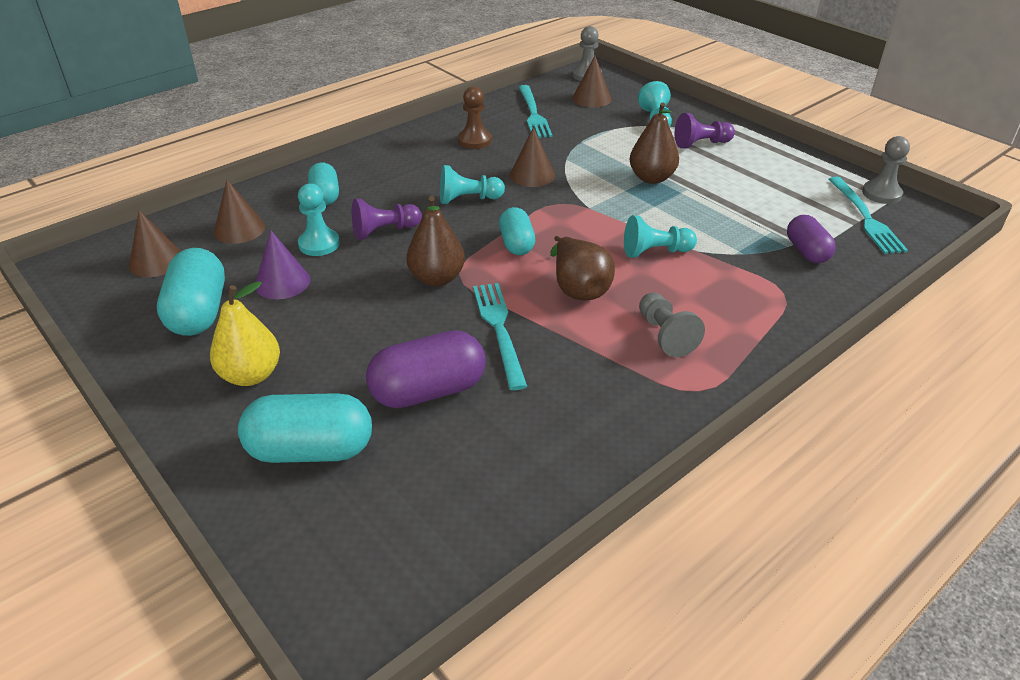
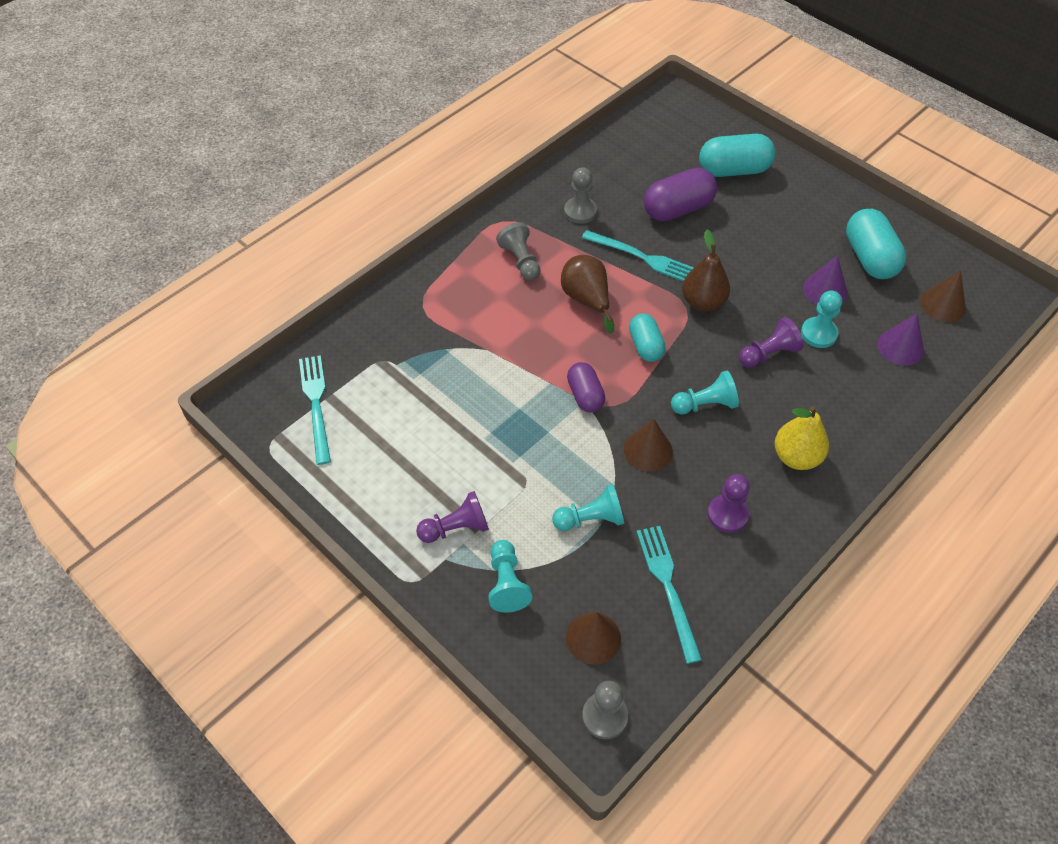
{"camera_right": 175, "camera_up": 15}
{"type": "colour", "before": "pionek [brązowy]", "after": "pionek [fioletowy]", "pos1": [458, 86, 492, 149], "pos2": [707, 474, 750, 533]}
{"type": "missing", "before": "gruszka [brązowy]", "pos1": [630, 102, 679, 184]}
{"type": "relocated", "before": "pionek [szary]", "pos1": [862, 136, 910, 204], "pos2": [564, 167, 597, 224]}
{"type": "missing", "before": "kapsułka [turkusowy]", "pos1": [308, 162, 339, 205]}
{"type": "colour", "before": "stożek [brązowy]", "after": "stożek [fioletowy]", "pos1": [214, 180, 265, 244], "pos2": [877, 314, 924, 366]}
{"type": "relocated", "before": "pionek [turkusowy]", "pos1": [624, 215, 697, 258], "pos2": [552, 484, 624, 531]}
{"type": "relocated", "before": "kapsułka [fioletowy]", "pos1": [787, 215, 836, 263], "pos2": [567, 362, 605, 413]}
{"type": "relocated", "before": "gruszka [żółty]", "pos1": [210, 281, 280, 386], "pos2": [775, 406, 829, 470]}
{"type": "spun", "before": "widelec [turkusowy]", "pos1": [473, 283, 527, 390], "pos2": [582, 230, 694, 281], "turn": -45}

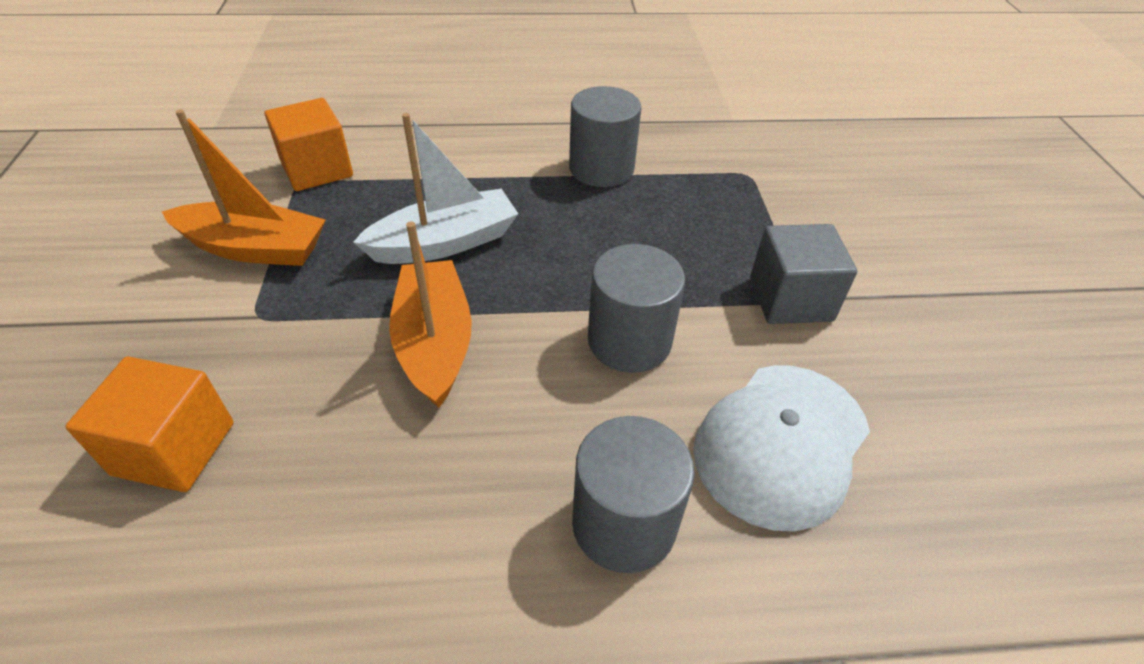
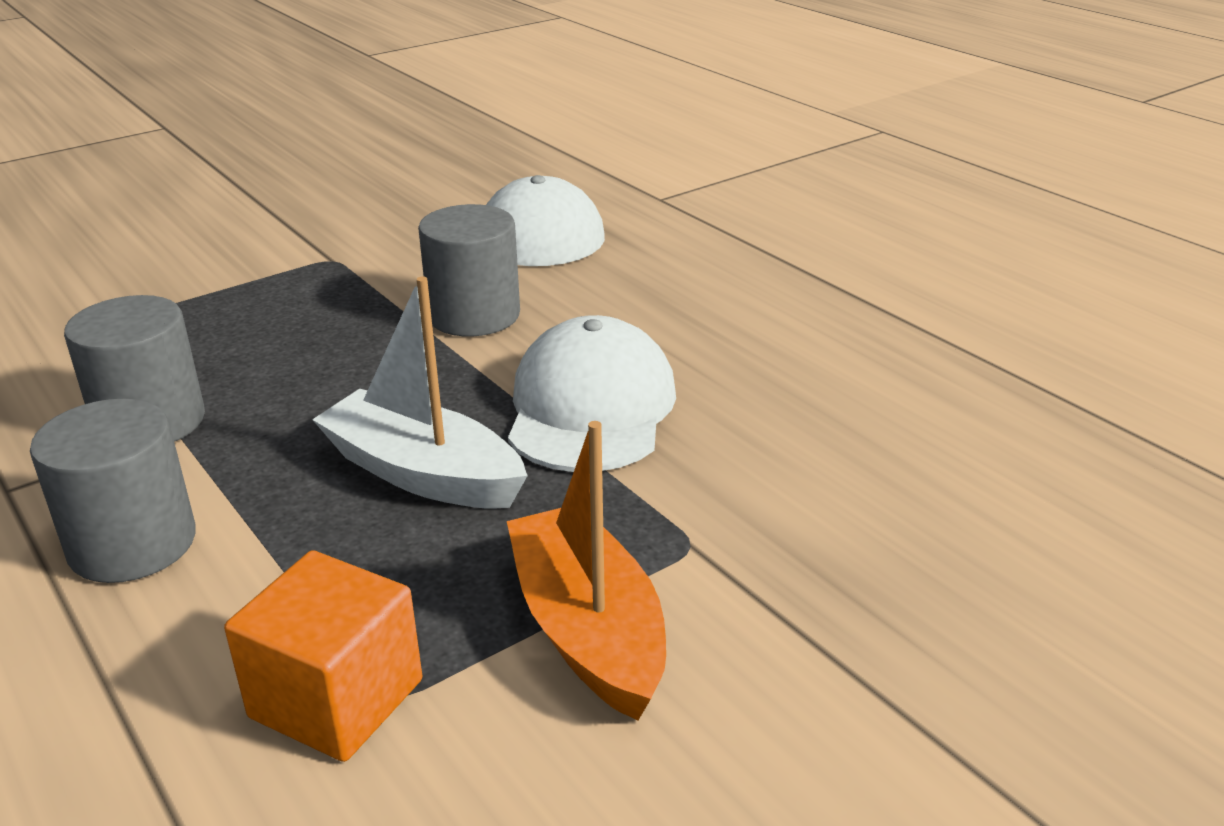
{"camera_right": -120, "camera_up": -15}
{"type": "exchanged", "before": "łódka [pomarańczowy]", "after": "czapka [biały]", "pos1": [389, 221, 472, 408], "pos2": [508, 315, 676, 472]}
{"type": "missing", "before": "sześcian [szary]", "pos1": [750, 224, 857, 324]}
{"type": "missing", "before": "sześcian [pomarańczowy]", "pos1": [65, 357, 234, 492]}
{"type": "relocated", "before": "walec [szary]", "pos1": [572, 416, 695, 573], "pos2": [30, 399, 196, 583]}

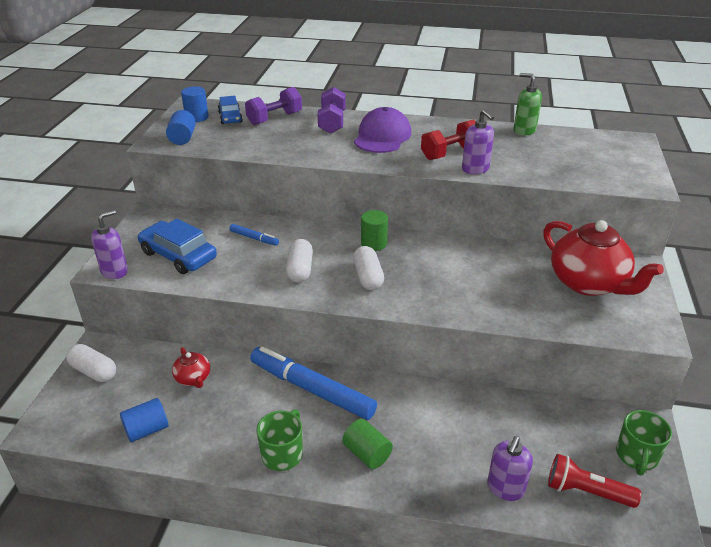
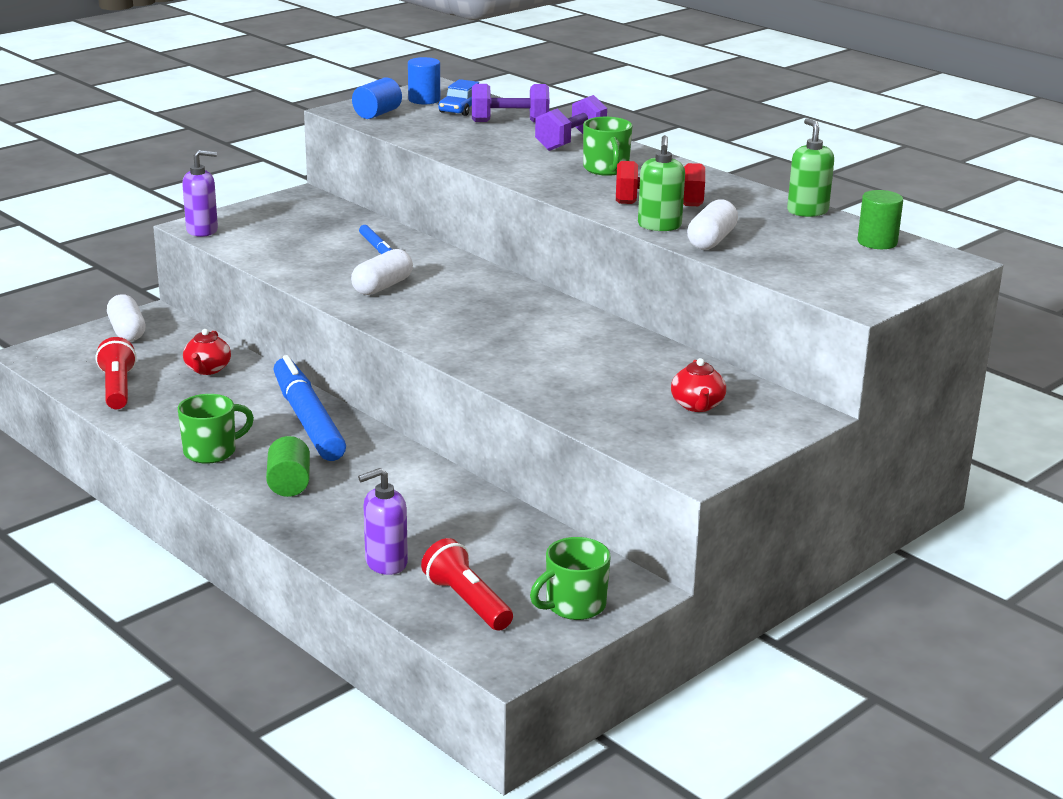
{"camera_right": 35, "camera_up": -10}
{"type": "exchanged", "before": "czapka [fioletowy]", "after": "kubek [zielony]", "pos1": [354, 107, 412, 153], "pos2": [583, 117, 633, 176]}
{"type": "colour", "before": "dozownik mydła [fioletowy]", "after": "dozownik mydła [zielony]", "pos1": [462, 110, 494, 174], "pos2": [638, 135, 685, 231]}
{"type": "relocated", "before": "walec [zielony]", "pos1": [361, 210, 388, 251], "pos2": [857, 190, 903, 249]}
{"type": "missing", "before": "samochód [niebieski]", "pos1": [138, 218, 217, 274]}
{"type": "size", "before": "imbryk [czerwony]", "pos1": [543, 220, 664, 296], "pos2": [671, 358, 726, 412], "scale": 0.47}
{"type": "relocated", "before": "kapsułka [biały]", "pos1": [353, 246, 384, 290], "pos2": [687, 199, 738, 250]}
{"type": "exchanged", "before": "walec [niebieski]", "after": "latarka [czerwony]", "pos1": [120, 398, 168, 442], "pos2": [95, 337, 137, 409]}

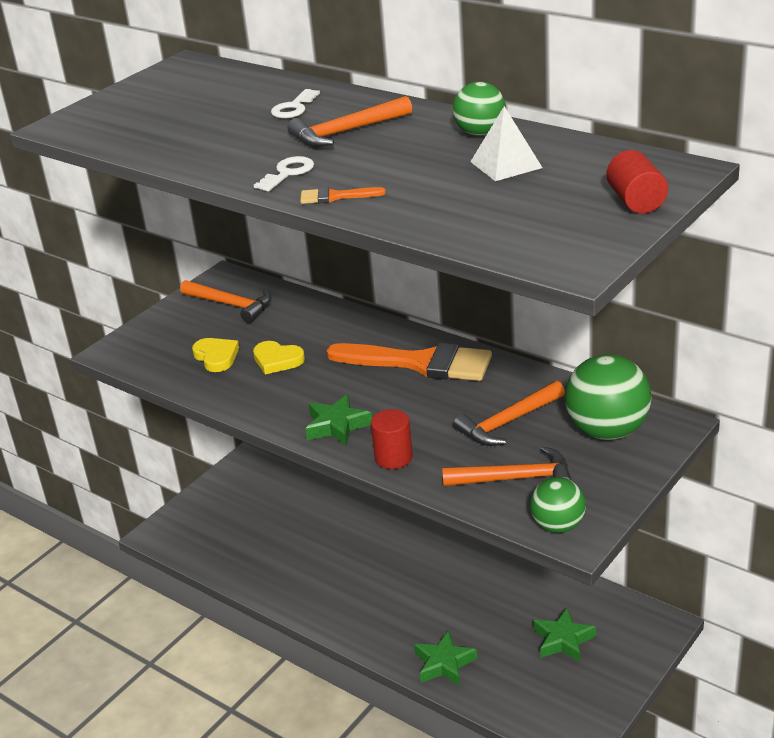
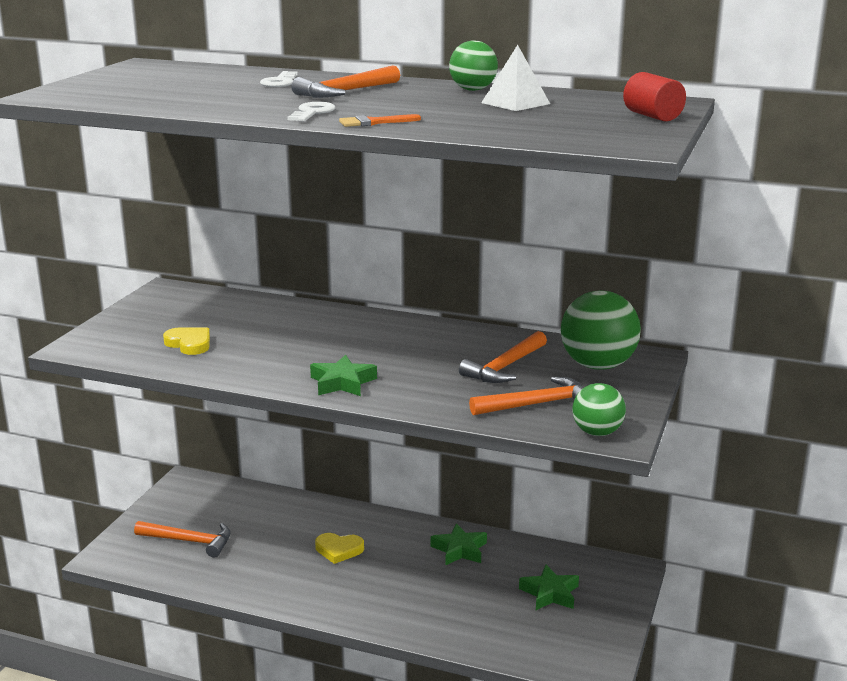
{"camera_right": -20, "camera_up": -10}
{"type": "relocated", "before": "młotek [pomarańczowy]", "pos1": [180, 280, 272, 323], "pos2": [134, 521, 231, 558]}
{"type": "relocated", "before": "serce [żółty]", "pos1": [253, 341, 305, 375], "pos2": [315, 533, 364, 564]}
{"type": "missing", "before": "pędzel [pomarańczowy]", "pos1": [326, 343, 492, 381]}
{"type": "missing", "before": "walec [czerwony]", "pos1": [371, 409, 413, 469]}
{"type": "relocated", "before": "gwiazda [zielony]", "pos1": [414, 630, 477, 686], "pos2": [431, 523, 487, 566]}

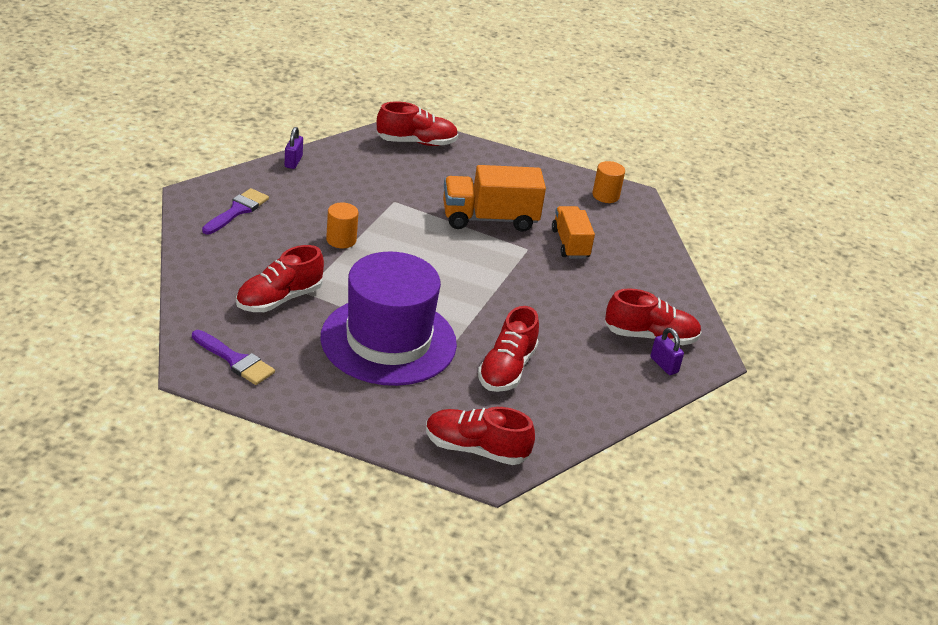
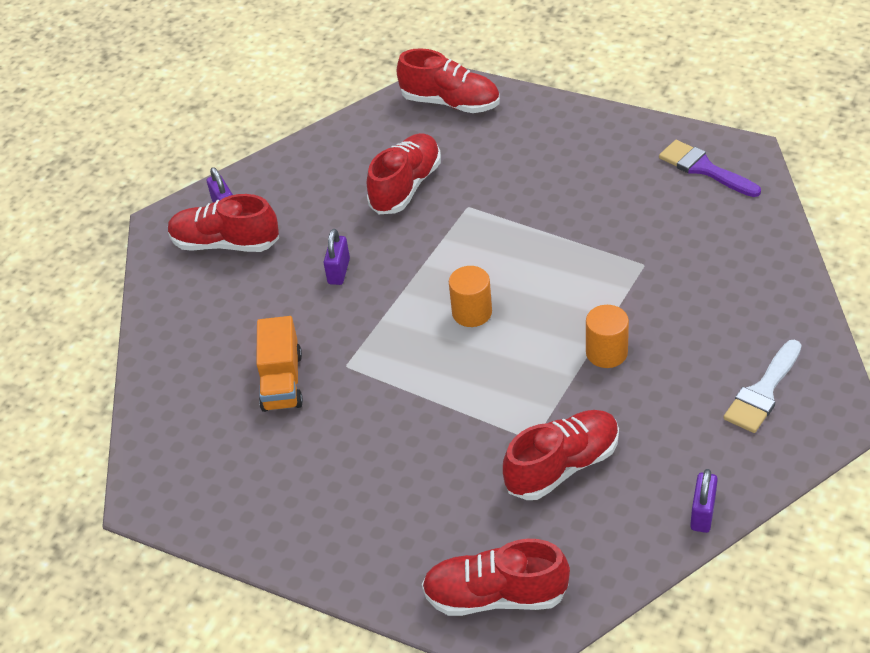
{"camera_right": -165, "camera_up": 10}
{"type": "relocated", "before": "walec [pomarańczowy]", "pos1": [592, 161, 625, 203], "pos2": [449, 266, 492, 327]}
{"type": "missing", "before": "ciężarówka [pomarańczowy]", "pos1": [443, 165, 546, 232]}
{"type": "colour", "before": "pędzel [fioletowy]", "after": "pędzel [biały]", "pos1": [202, 188, 269, 234], "pos2": [723, 340, 802, 433]}
{"type": "relocated", "before": "but [czerwony]", "pos1": [236, 245, 324, 312], "pos2": [503, 410, 619, 500]}
{"type": "missing", "before": "kapelusz [fioletowy]", "pos1": [320, 251, 457, 386]}
{"type": "appeared", "after": "kłódka [fioletowy]", "pos2": [324, 229, 350, 285]}

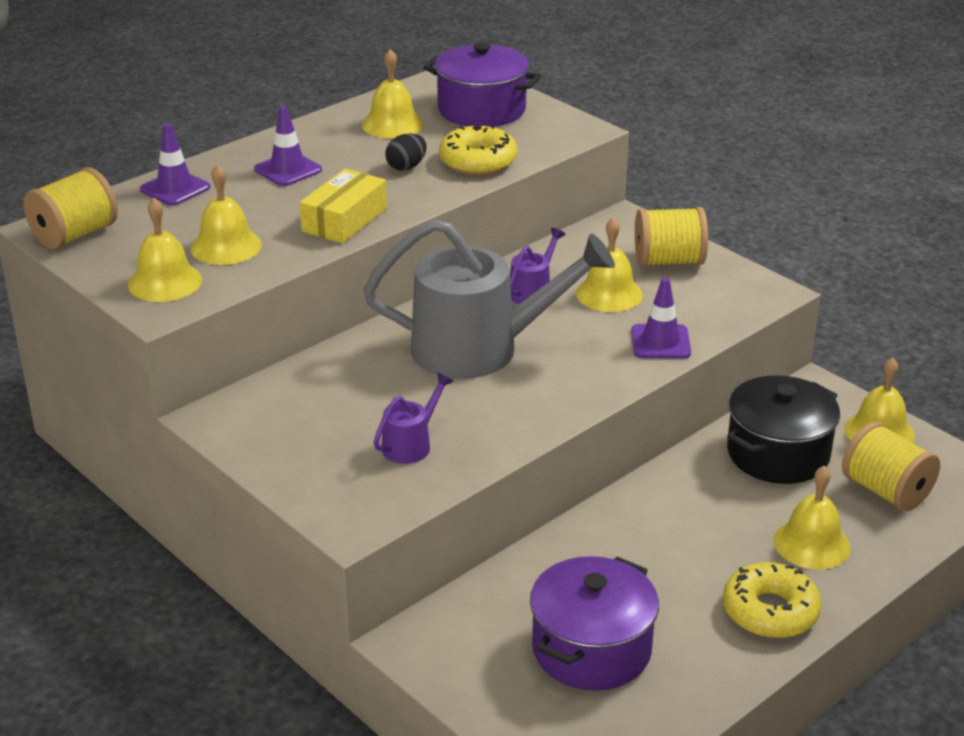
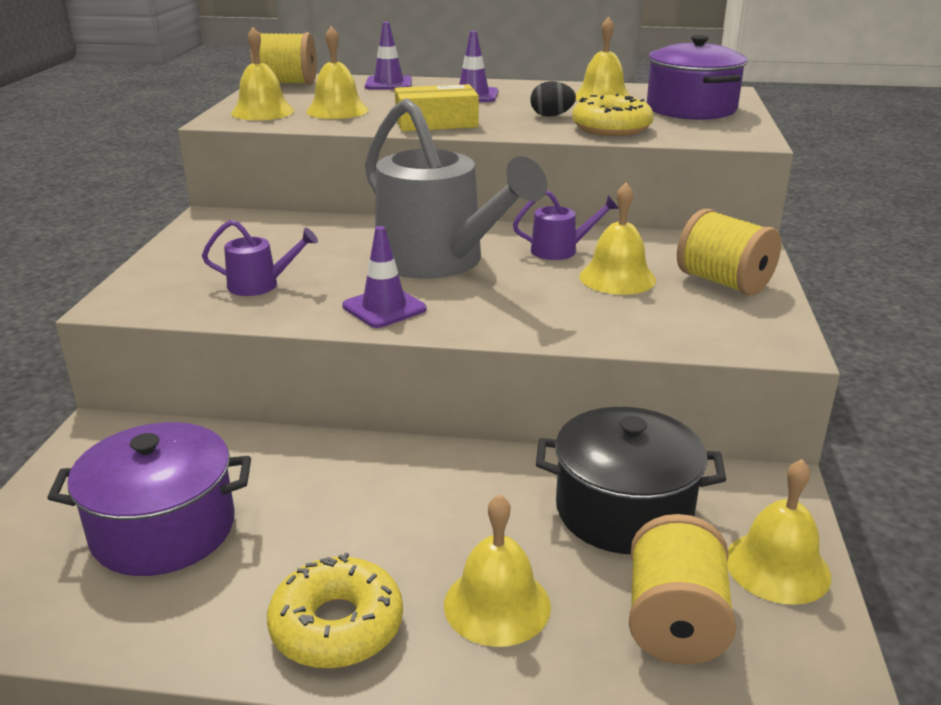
{"camera_right": 50, "camera_up": -5}
{"type": "relocated", "before": "pachołek [fioletowy]", "pos1": [631, 277, 691, 359], "pos2": [342, 226, 427, 328]}

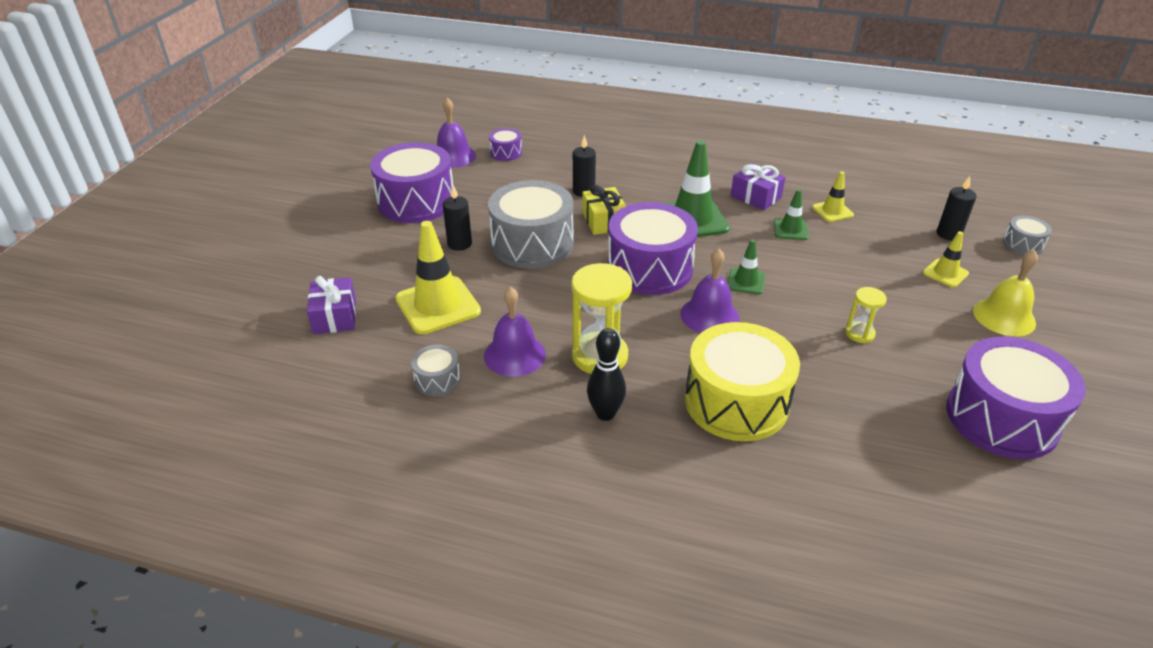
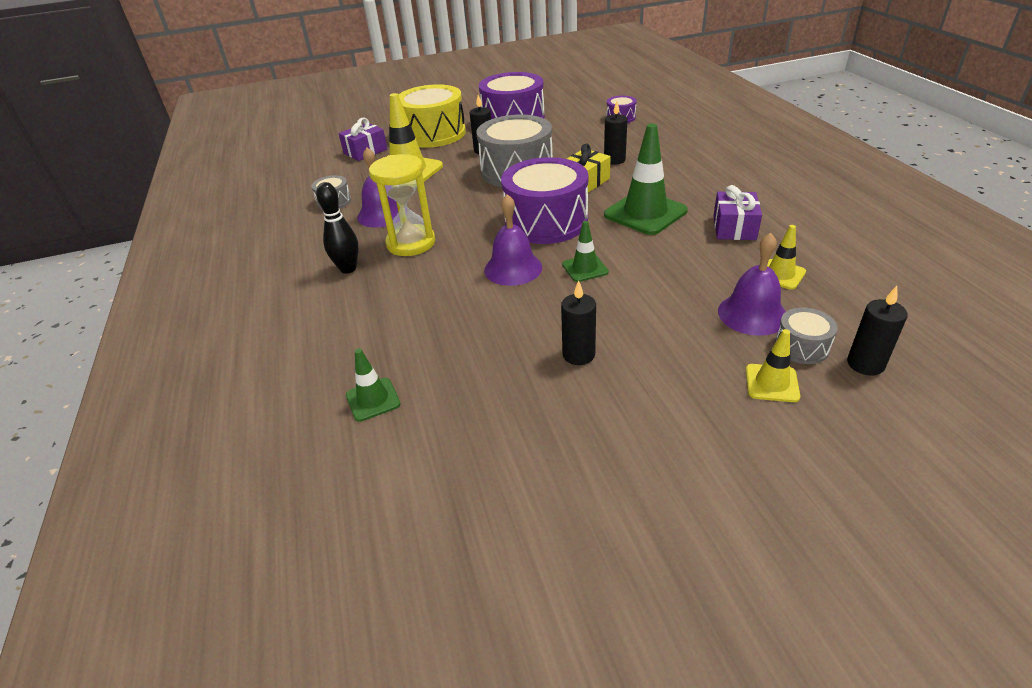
{"camera_right": 60, "camera_up": 0}
{"type": "relocated", "before": "dzwonek [fioletowy]", "pos1": [437, 97, 476, 168], "pos2": [718, 233, 786, 336]}
{"type": "relocated", "before": "pachołek [zielony]", "pos1": [774, 189, 809, 240], "pos2": [346, 349, 400, 422]}
{"type": "relocated", "before": "bęben [szary]", "pos1": [1003, 216, 1052, 255], "pos2": [775, 307, 838, 364]}
{"type": "missing", "before": "dzwonek [żółty]", "pos1": [973, 250, 1038, 336]}
{"type": "exchanged", "before": "klepsydra [żółty]", "after": "świeca [czarny]", "pos1": [845, 287, 887, 343], "pos2": [561, 280, 596, 365]}
{"type": "relocated", "before": "bęben [żółty]", "pos1": [685, 322, 800, 441], "pos2": [399, 84, 466, 148]}
{"type": "missing", "before": "bęben [fioletowy]", "pos1": [946, 337, 1086, 459]}

